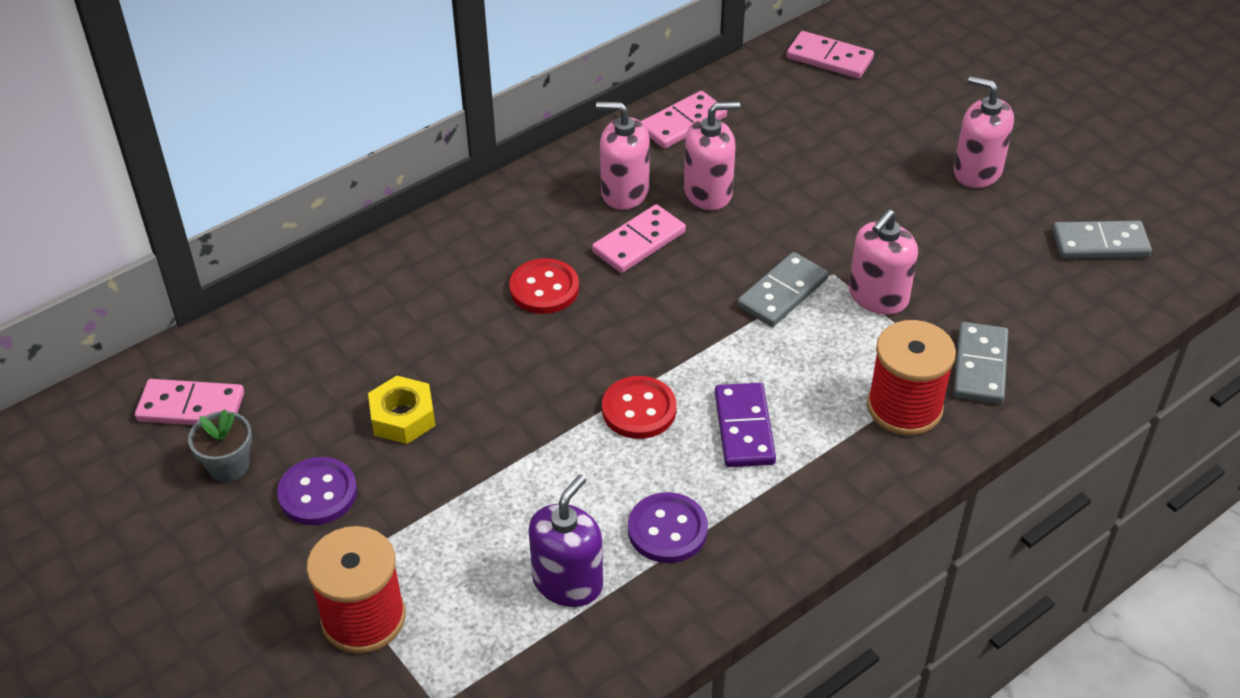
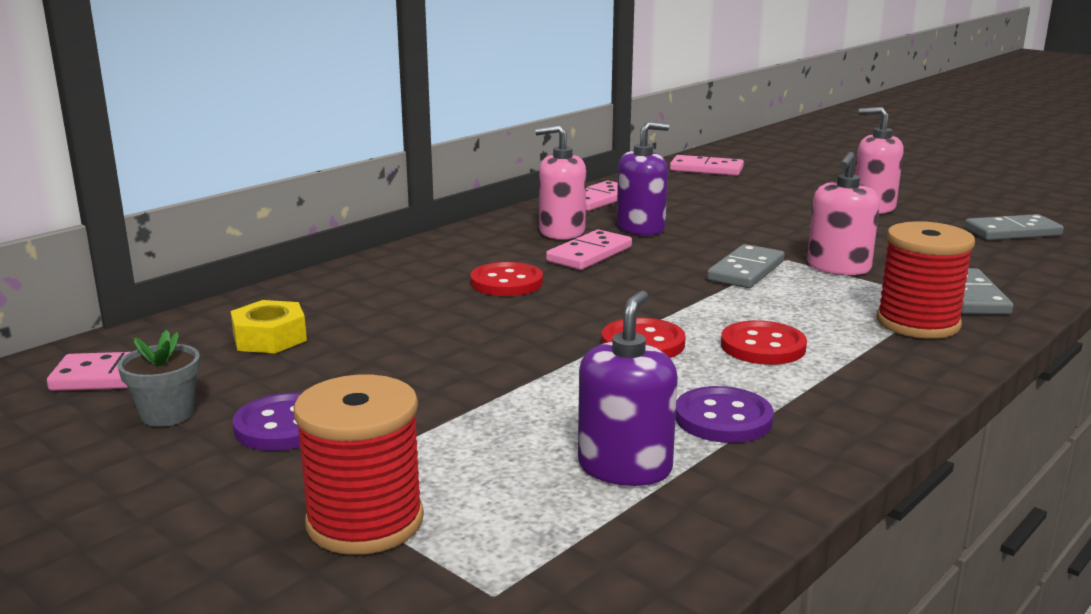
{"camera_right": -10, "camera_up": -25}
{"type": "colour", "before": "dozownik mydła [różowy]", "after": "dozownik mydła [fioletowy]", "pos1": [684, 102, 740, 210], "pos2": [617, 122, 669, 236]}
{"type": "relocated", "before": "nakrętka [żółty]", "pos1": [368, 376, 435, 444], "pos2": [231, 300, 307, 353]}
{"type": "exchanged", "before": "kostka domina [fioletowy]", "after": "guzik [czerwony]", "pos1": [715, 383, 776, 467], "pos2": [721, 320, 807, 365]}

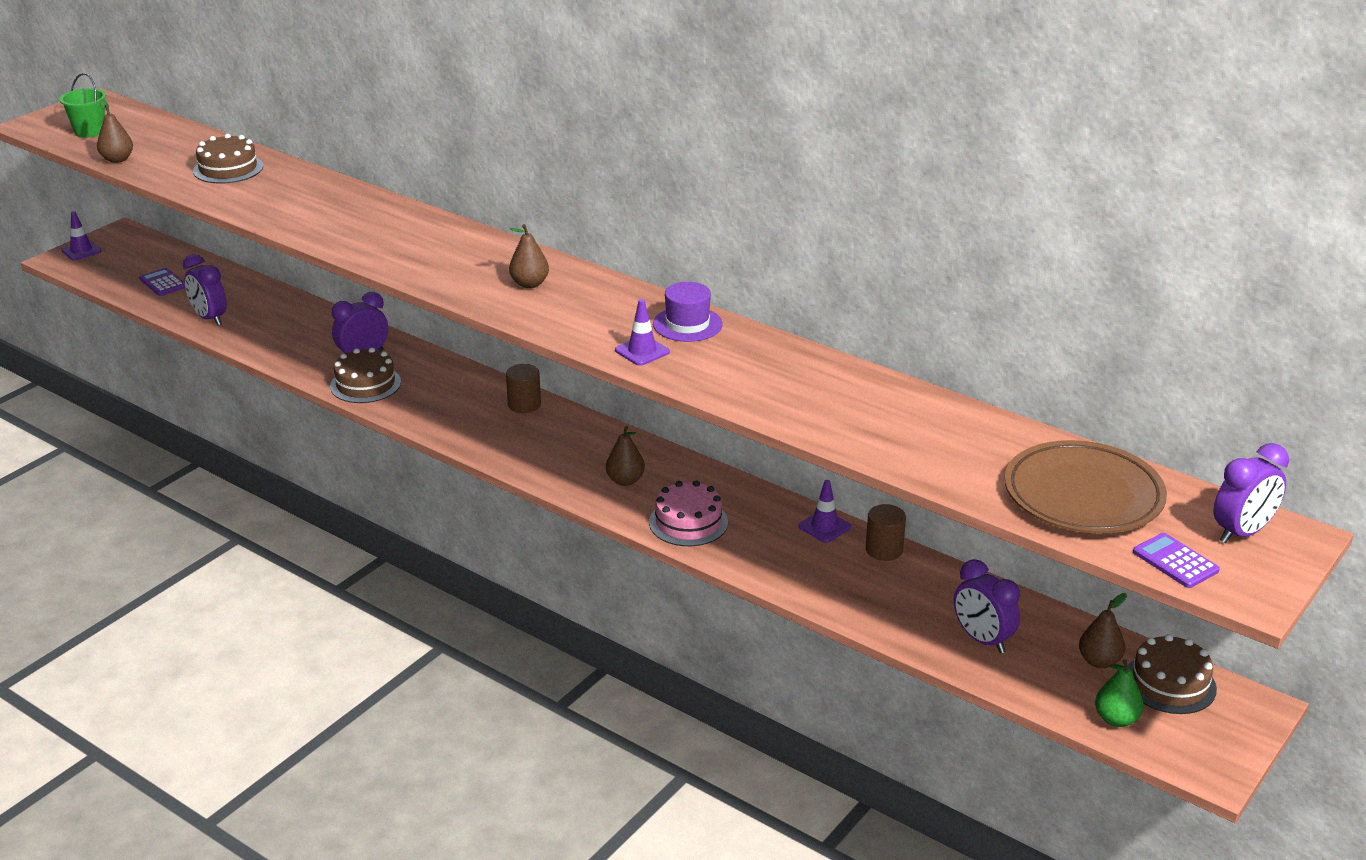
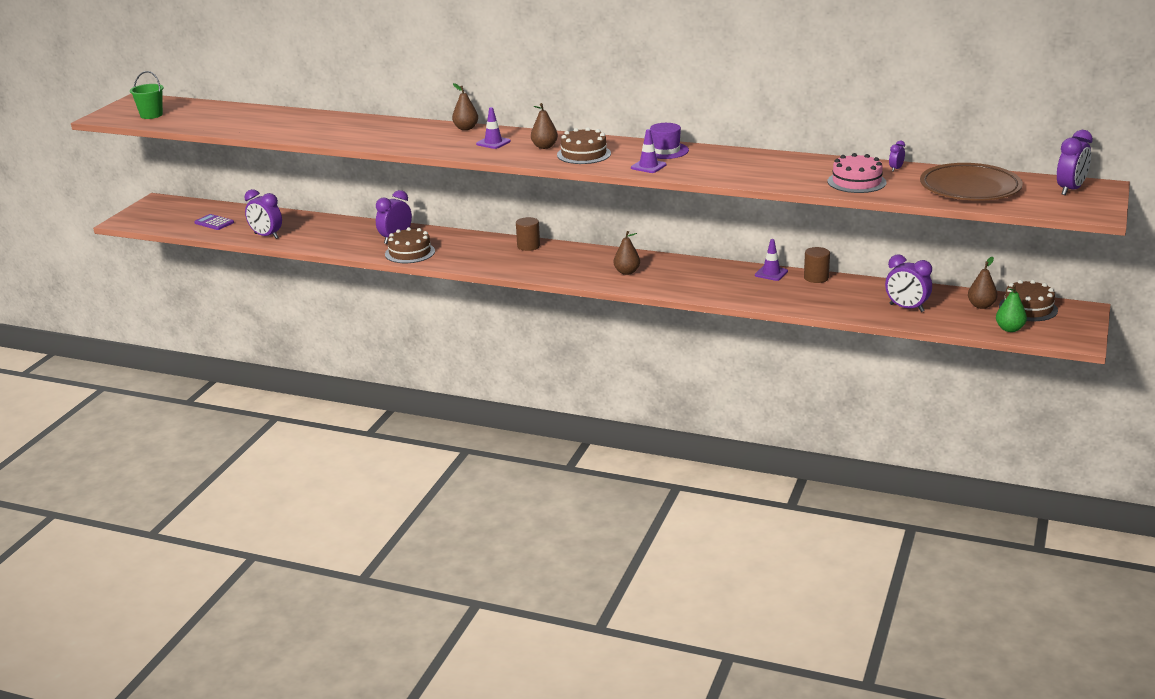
{"camera_right": -15, "camera_up": -5}
{"type": "relocated", "before": "gruszka [brązowy]", "pos1": [97, 99, 133, 163], "pos2": [452, 83, 478, 130]}
{"type": "relocated", "before": "tort [brązowy]", "pos1": [193, 134, 263, 184], "pos2": [557, 127, 611, 164]}
{"type": "relocated", "before": "pachołek [fioletowy]", "pos1": [61, 211, 102, 261], "pos2": [476, 107, 511, 149]}
{"type": "relocated", "before": "tort [różowy]", "pos1": [649, 480, 728, 546], "pos2": [828, 153, 887, 193]}
{"type": "missing", "before": "kalkulator [fioletowy]", "pos1": [1133, 533, 1220, 588]}
{"type": "appeared", "after": "budzik [fioletowy]", "pos2": [889, 141, 905, 172]}

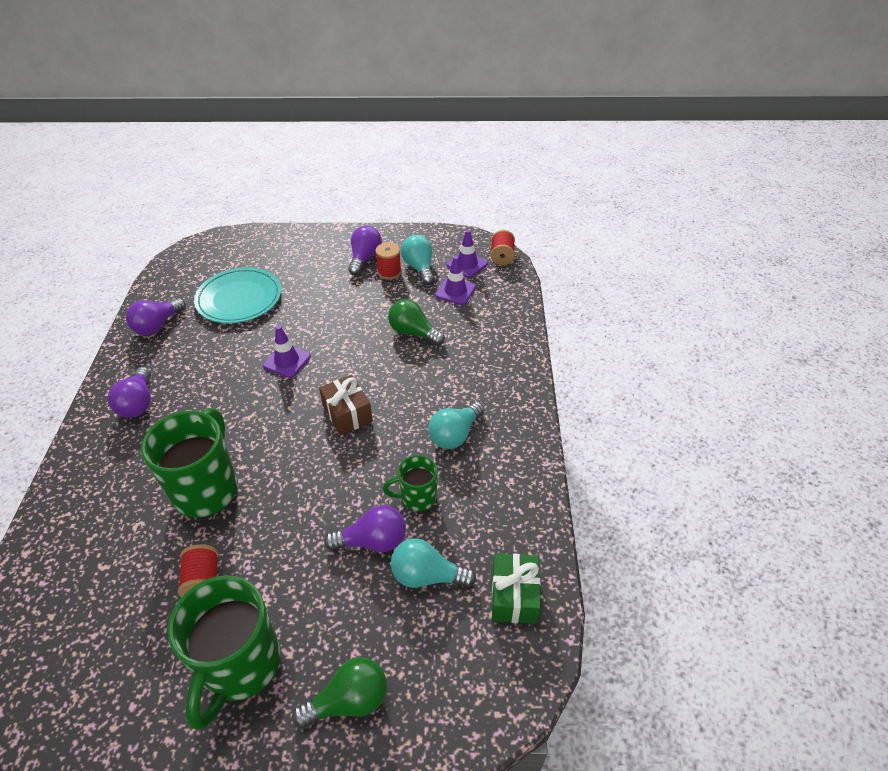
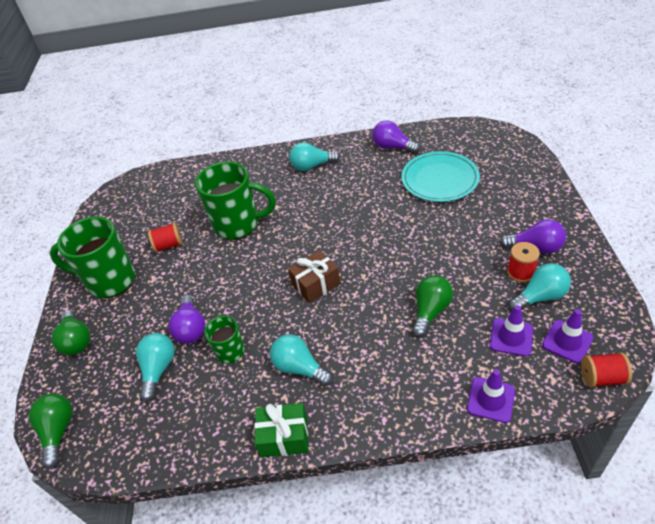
{"camera_right": 90, "camera_up": 0}
{"type": "relocated", "before": "pachołek [fioletowy]", "pos1": [263, 325, 311, 378], "pos2": [467, 369, 515, 423]}
{"type": "colour", "before": "żarówka [fioletowy]", "after": "żarówka [turkusowy]", "pos1": [108, 367, 151, 417], "pos2": [289, 143, 340, 171]}
{"type": "relocated", "before": "prezent [zielony]", "pos1": [492, 554, 541, 624], "pos2": [254, 403, 308, 457]}
{"type": "appeared", "after": "żarówka [zielony]", "pos2": [29, 393, 73, 468]}

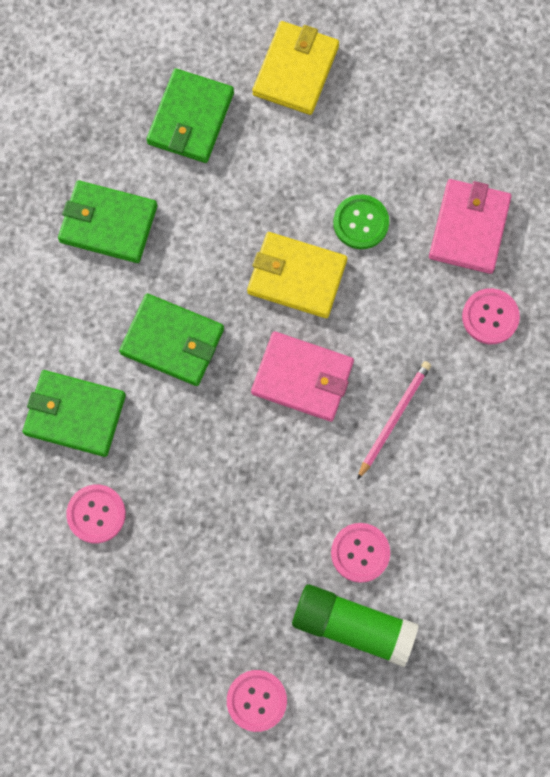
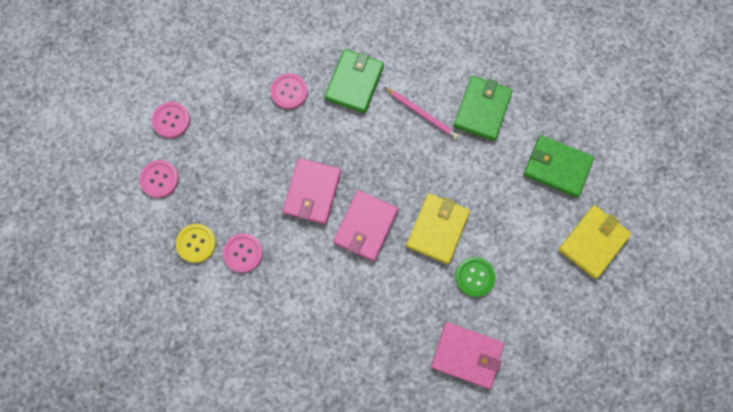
{"camera_right": 95, "camera_up": 0}
{"type": "spun", "before": "portfel [żółty]", "pos1": [252, 21, 339, 115], "pos2": [558, 205, 631, 279], "turn": -75}
{"type": "relocated", "before": "guzik [różowy]", "pos1": [462, 288, 520, 344], "pos2": [152, 102, 190, 138]}
{"type": "missing", "before": "portfel [zielony]", "pos1": [119, 294, 224, 386]}
{"type": "relocated", "before": "ołówek [różowy]", "pos1": [357, 361, 431, 480], "pos2": [384, 87, 459, 139]}
{"type": "exchanged", "before": "klej w sztyfcie [zielony]", "after": "guzik [żółty]", "pos1": [292, 584, 419, 667], "pos2": [176, 224, 216, 263]}
{"type": "appeared", "after": "portfel [różowy]", "pos2": [282, 158, 341, 224]}

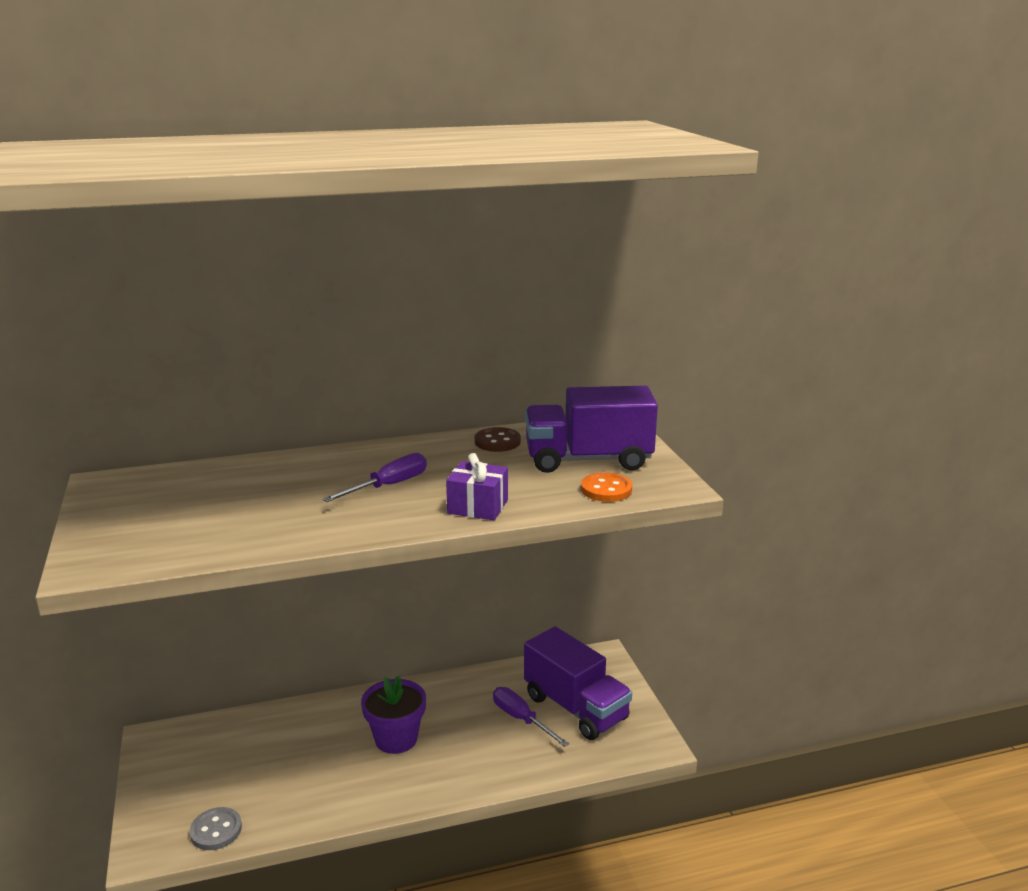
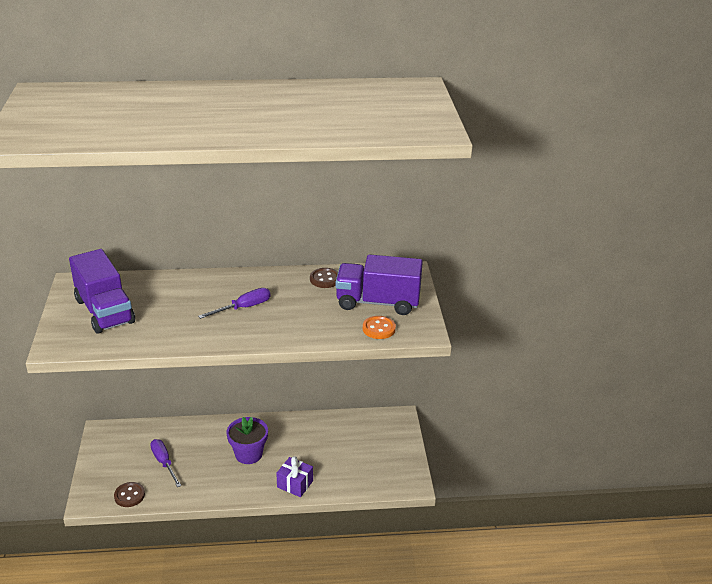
{"camera_right": 10, "camera_up": 10}
{"type": "relocated", "before": "prezent [fioletowy]", "pos1": [446, 453, 508, 520], "pos2": [276, 456, 313, 497]}
{"type": "relocated", "before": "ciężarówka [fioletowy]", "pos1": [524, 626, 632, 740], "pos2": [69, 249, 135, 334]}
{"type": "relocated", "before": "śrubokręt [fioletowy]", "pos1": [493, 687, 569, 747], "pos2": [150, 439, 181, 487]}
{"type": "colour", "before": "guzik [szary]", "after": "guzik [brązowy]", "pos1": [190, 807, 242, 850], "pos2": [114, 482, 145, 507]}

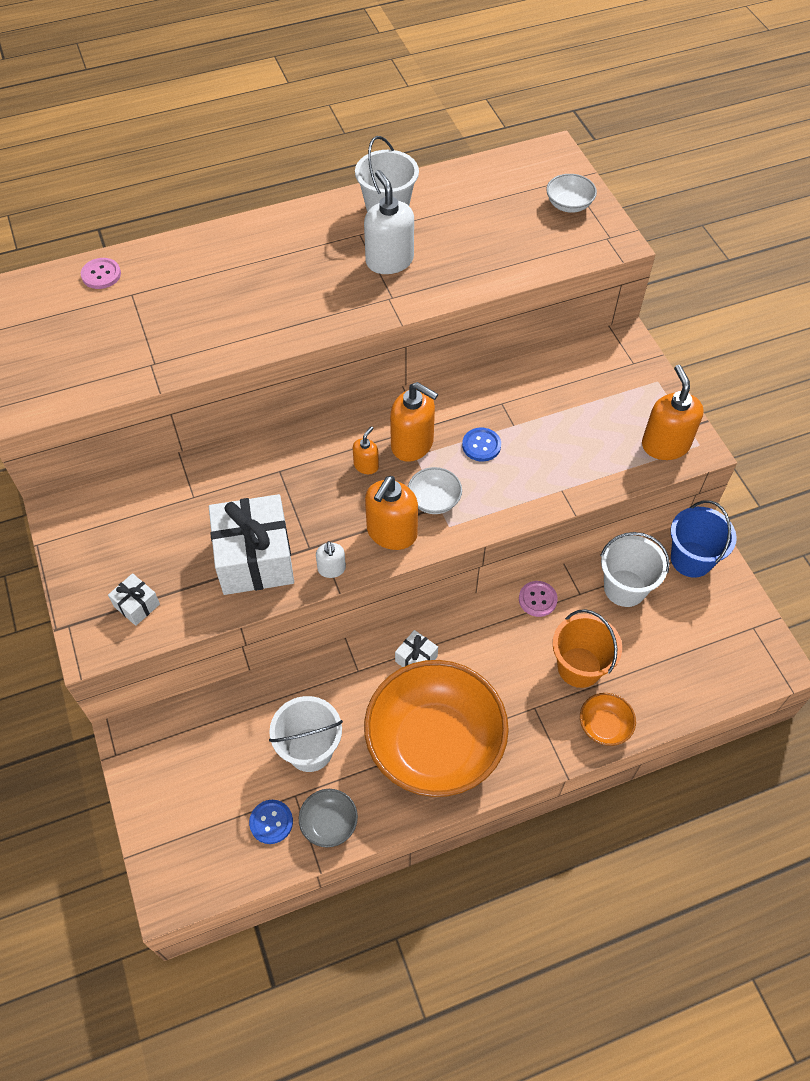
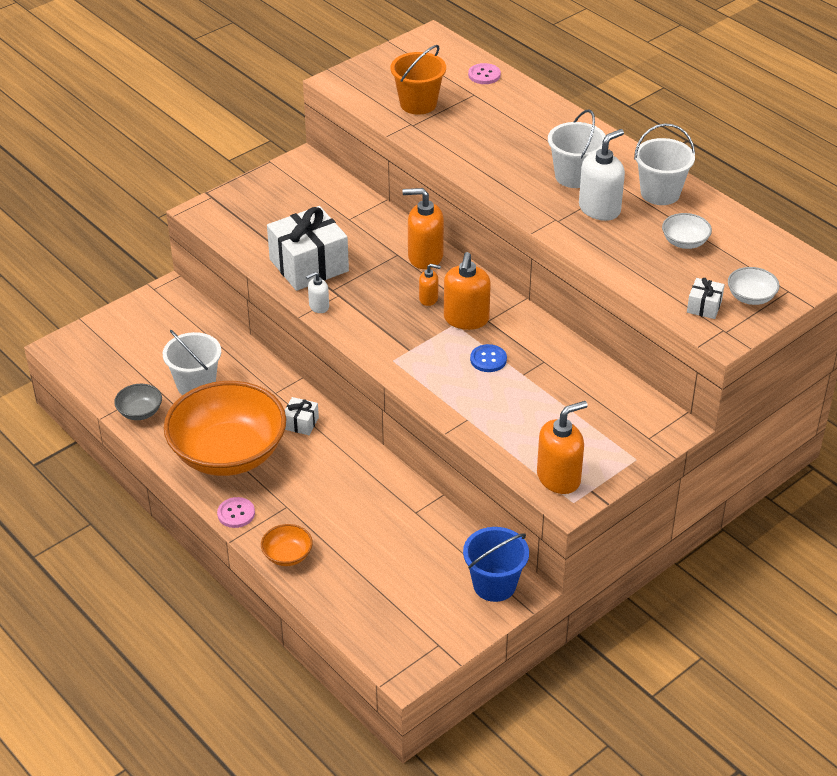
{"camera_right": 70, "camera_up": -15}
{"type": "relocated", "before": "miska [biały]", "pos1": [408, 467, 462, 514], "pos2": [662, 213, 712, 249]}
{"type": "relocated", "before": "dozownik mydła [pomarańczowy]", "pos1": [365, 476, 418, 550], "pos2": [403, 188, 444, 269]}
{"type": "relocated", "before": "wiadro [biały]", "pos1": [600, 532, 670, 607], "pos2": [548, 109, 606, 188]}
{"type": "relocated", "before": "prezent [biały]", "pos1": [108, 573, 160, 626], "pos2": [687, 278, 725, 319]}
{"type": "relocated", "before": "guzik [różowy]", "pos1": [519, 581, 558, 617], "pos2": [217, 497, 255, 528]}
{"type": "relocated", "before": "wiadro [pomarańczowy]", "pos1": [553, 609, 622, 688], "pos2": [390, 45, 446, 115]}
{"type": "missing", "before": "guzik [niebieski]", "pos1": [249, 800, 293, 844]}

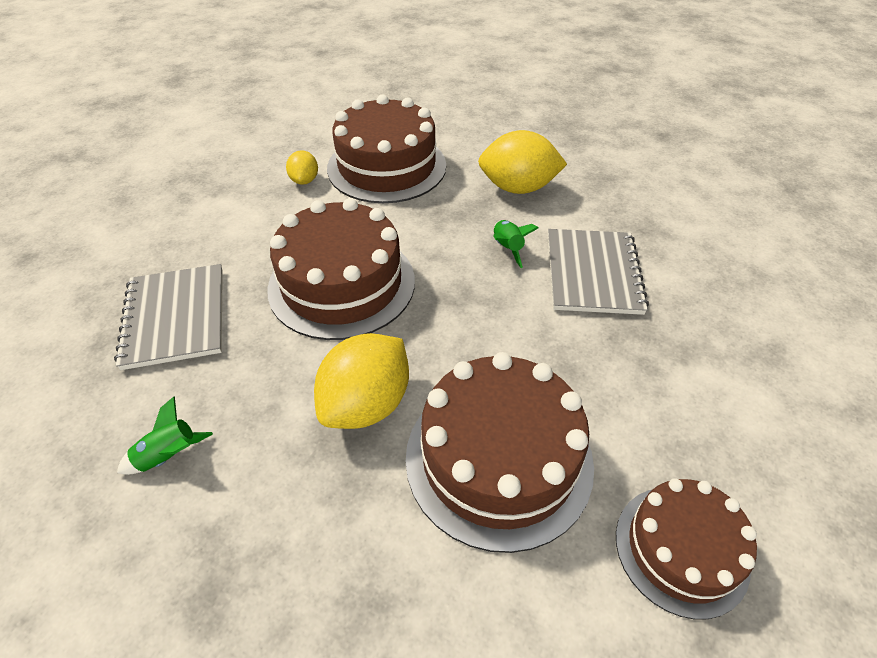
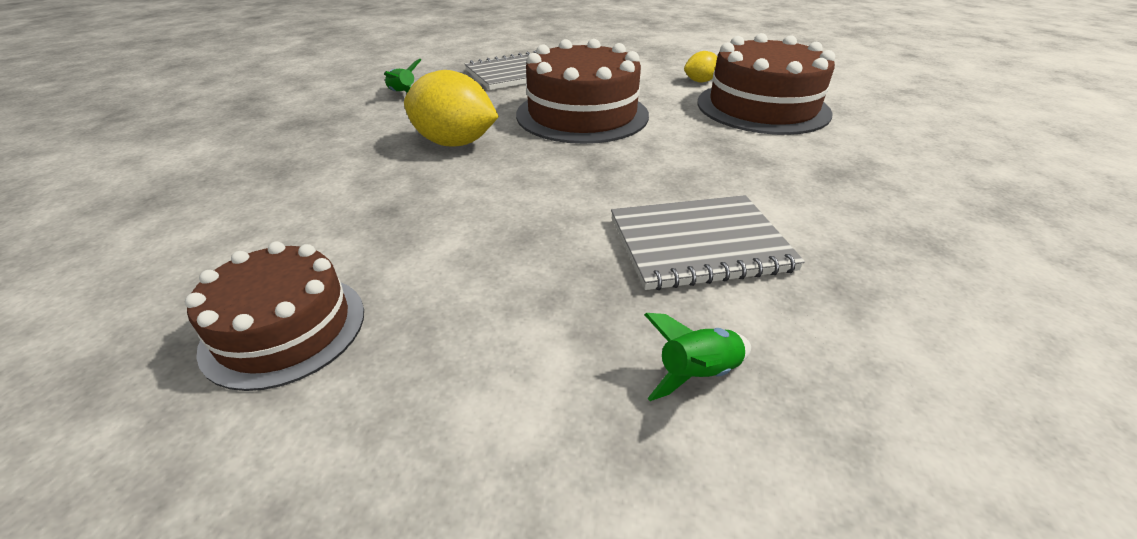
{"camera_right": 75, "camera_up": -10}
{"type": "missing", "before": "cytryna [żółty]", "pos1": [478, 130, 567, 194]}
{"type": "relocated", "before": "rakieta [zielony]", "pos1": [493, 220, 539, 268], "pos2": [644, 313, 751, 401]}
{"type": "missing", "before": "tort [brązowy]", "pos1": [405, 352, 594, 553]}

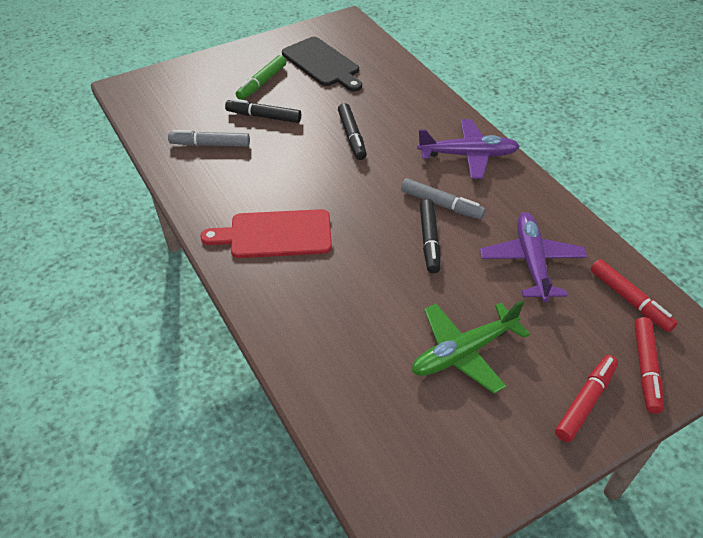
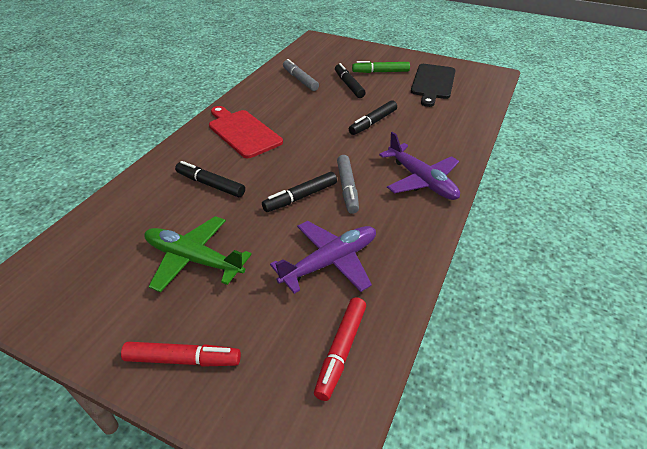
{"camera_right": 55, "camera_up": -5}
{"type": "missing", "before": "flamaster [czerwony]", "pos1": [634, 317, 664, 414]}
{"type": "appeared", "after": "flamaster [czarny]", "pos2": [175, 161, 245, 197]}

